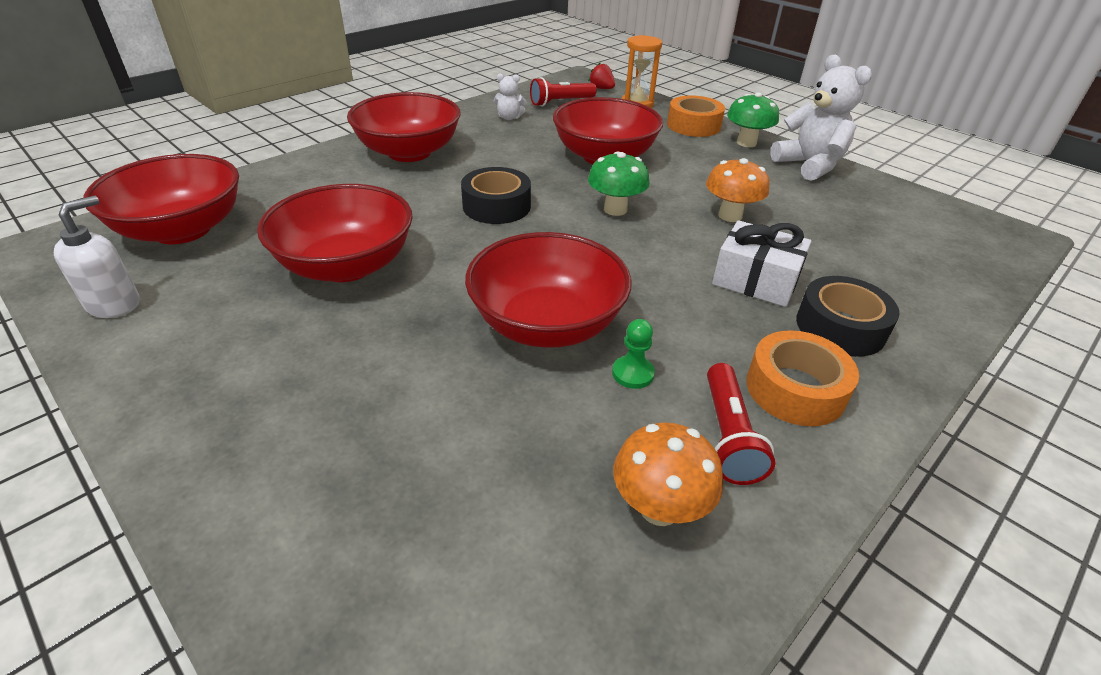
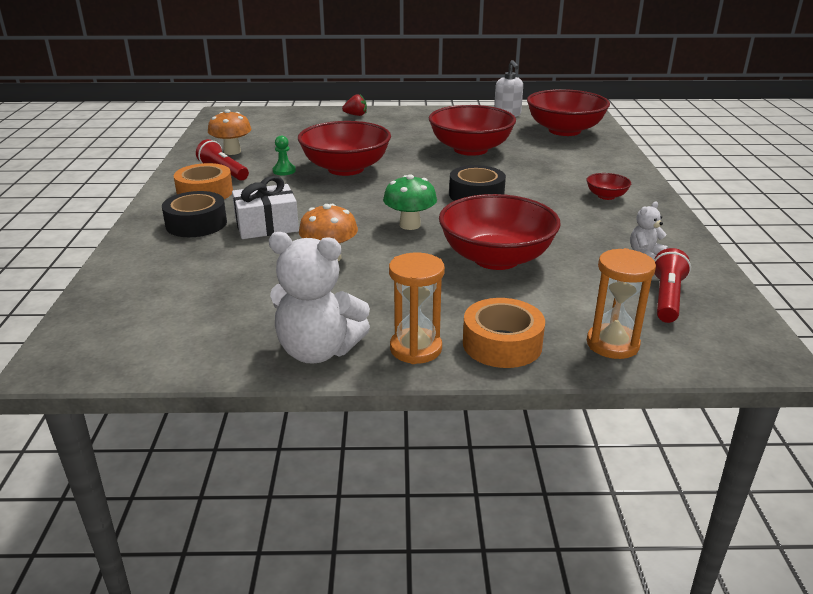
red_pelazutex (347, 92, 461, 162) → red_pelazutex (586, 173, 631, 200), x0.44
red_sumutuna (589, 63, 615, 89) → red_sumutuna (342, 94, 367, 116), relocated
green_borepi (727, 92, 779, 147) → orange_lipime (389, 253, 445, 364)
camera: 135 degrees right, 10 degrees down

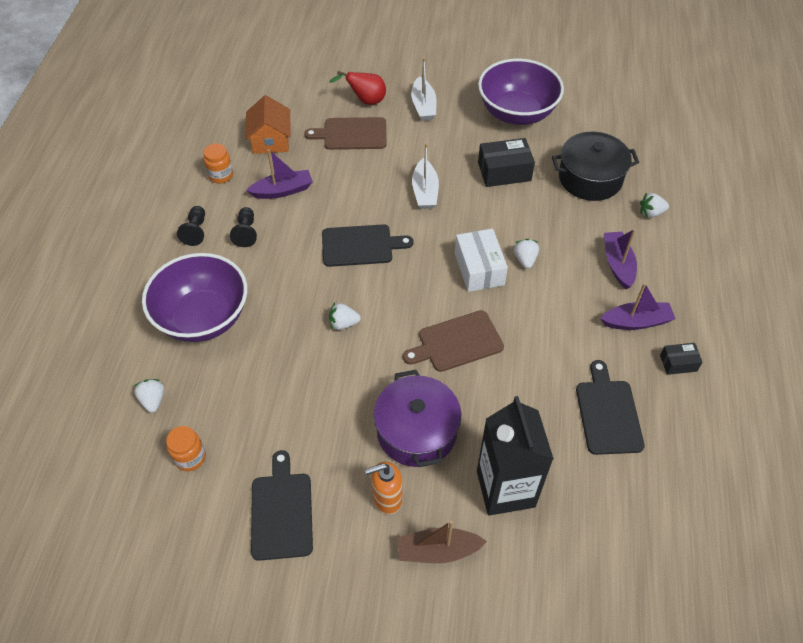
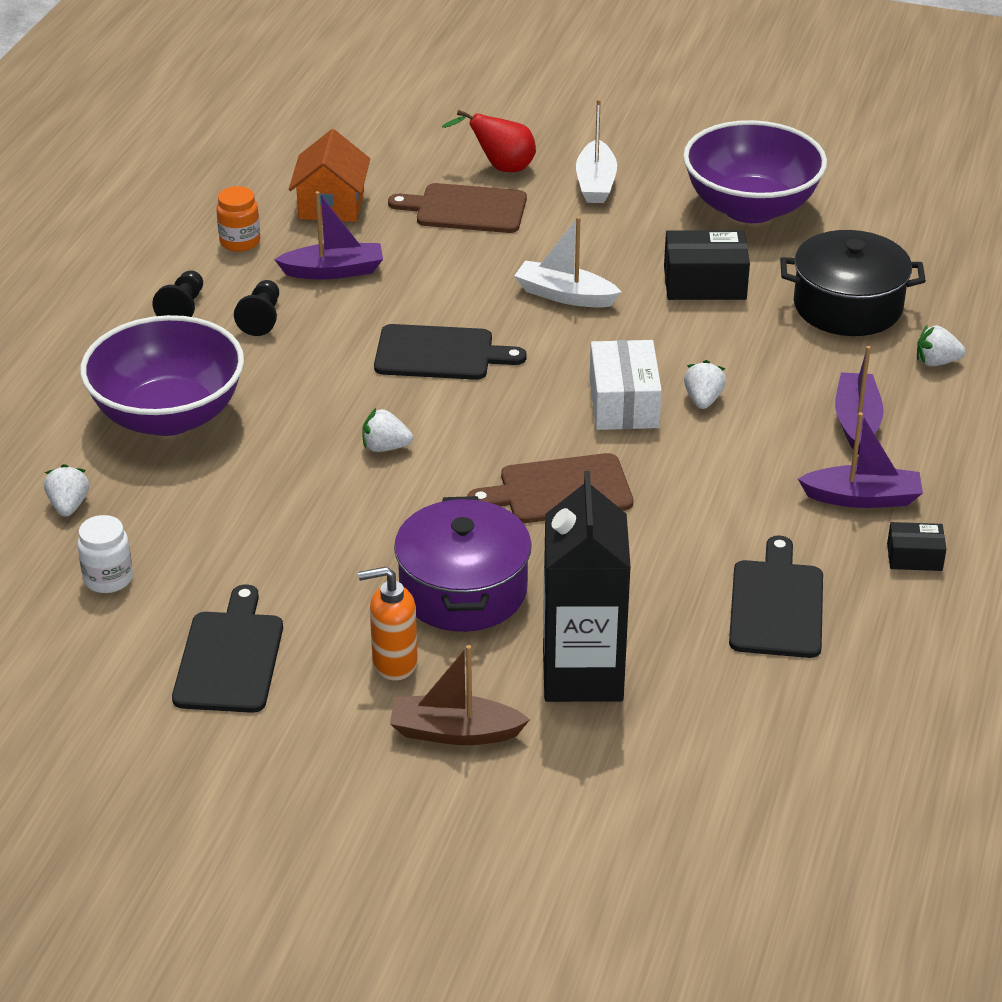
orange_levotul (166, 426, 206, 471) → white_levotul (77, 515, 133, 593)
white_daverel (412, 143, 439, 209) → white_daverel (514, 217, 622, 307), 105 degrees clockwise
camera: 10 degrees right, 15 degrees down

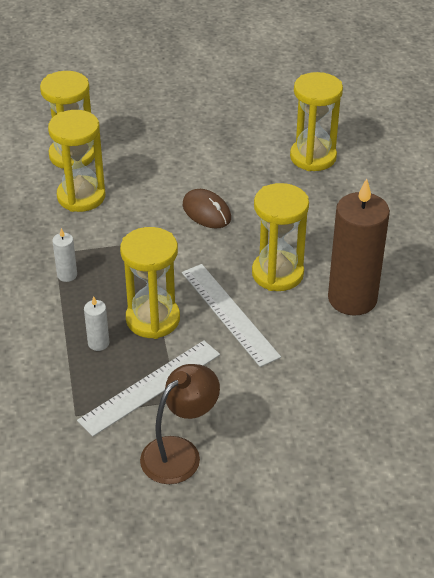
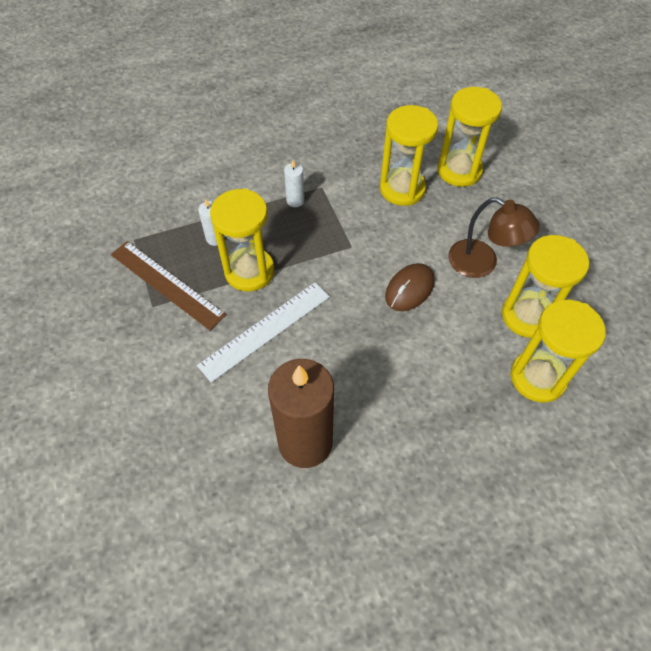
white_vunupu (77, 341, 220, 437) → brown_vunupu (111, 241, 226, 331)
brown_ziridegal (140, 364, 220, 484) → brown_ziridegal (448, 197, 540, 278), relocated
yellow_lipime (252, 183, 309, 291) → yellow_lipime (502, 235, 589, 338), relocated
camera: 80 degrees right, 15 degrees up

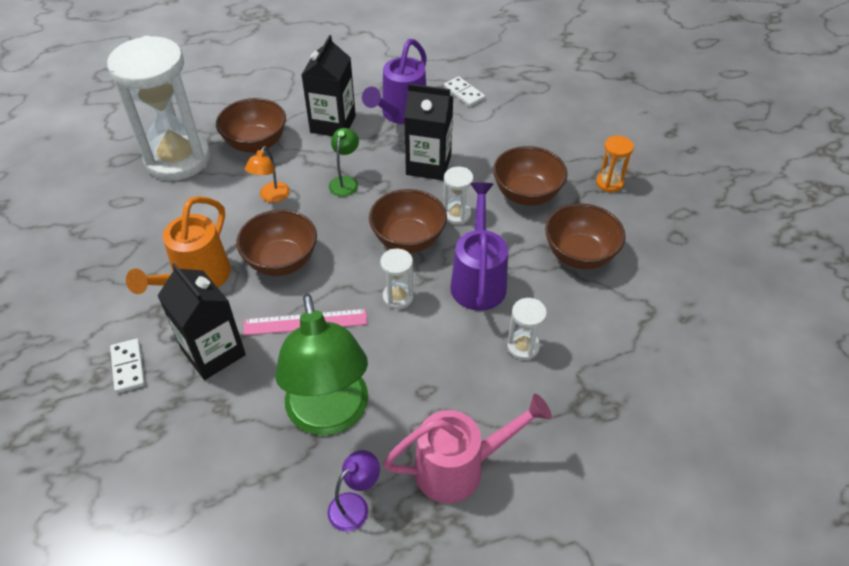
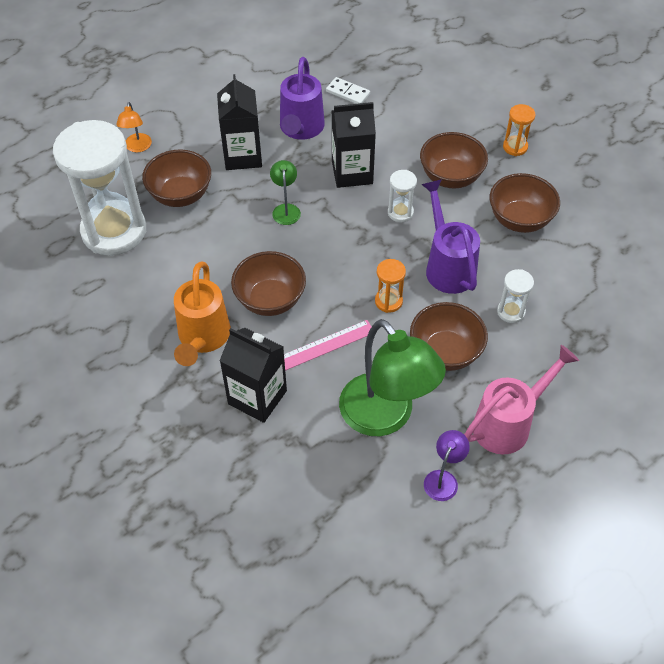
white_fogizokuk (110, 338, 145, 393) → -
orange_ziridegal (245, 146, 290, 203) → orange_ziridegal (116, 102, 152, 152), relocated
brown_pelazutex (369, 189, 447, 253) → brown_pelazutex (410, 302, 488, 371), relocated
white_lipime (380, 249, 414, 309) → orange_lipime (375, 259, 406, 313)
camera: 20 degrees left, 5 degrees up

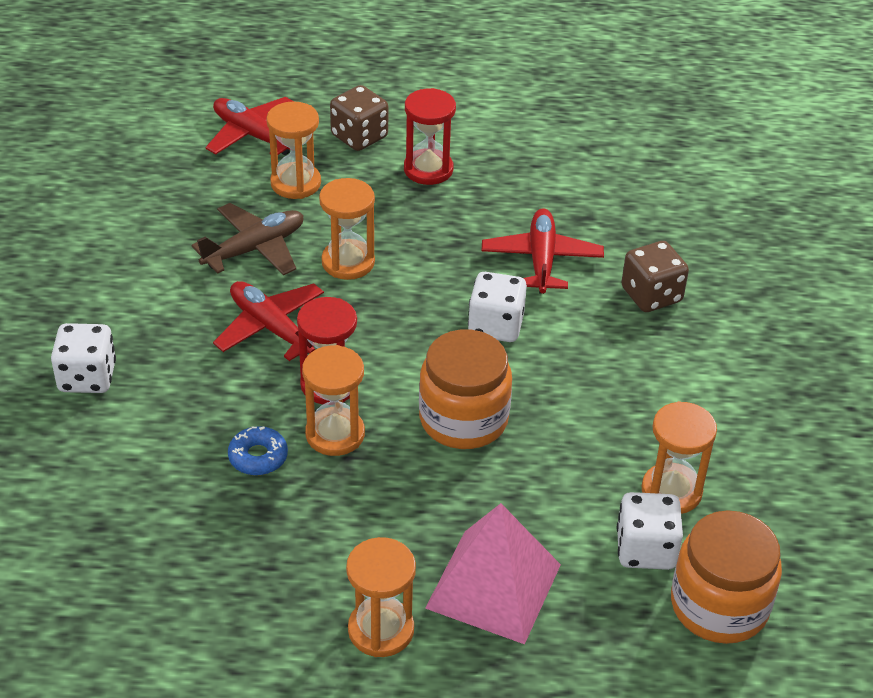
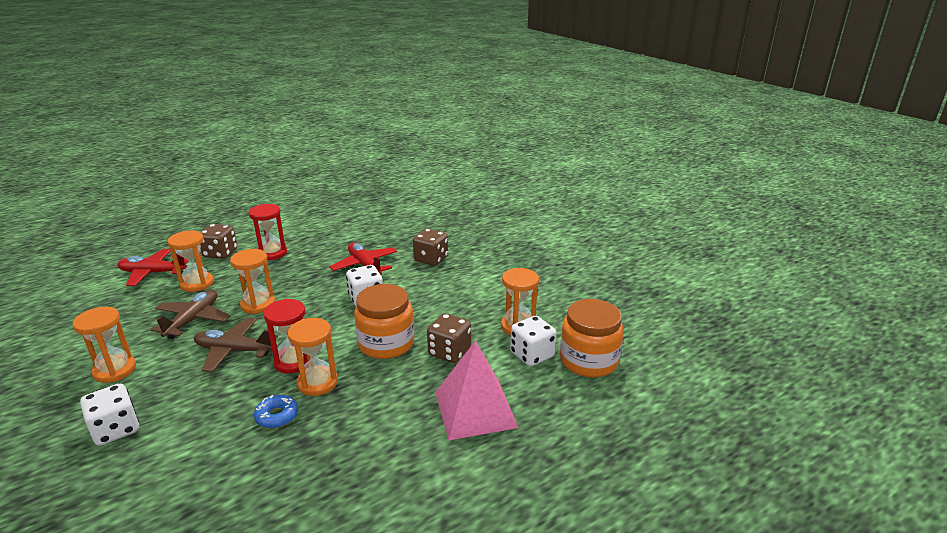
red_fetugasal (213, 281, 324, 361) → brown_fetugasal (194, 318, 278, 372)
orange_lipime (346, 537, 416, 657) → orange_lipime (73, 307, 136, 383), relocated
- → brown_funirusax (427, 313, 471, 363)
camera: 35 degrees left, 15 degrees down

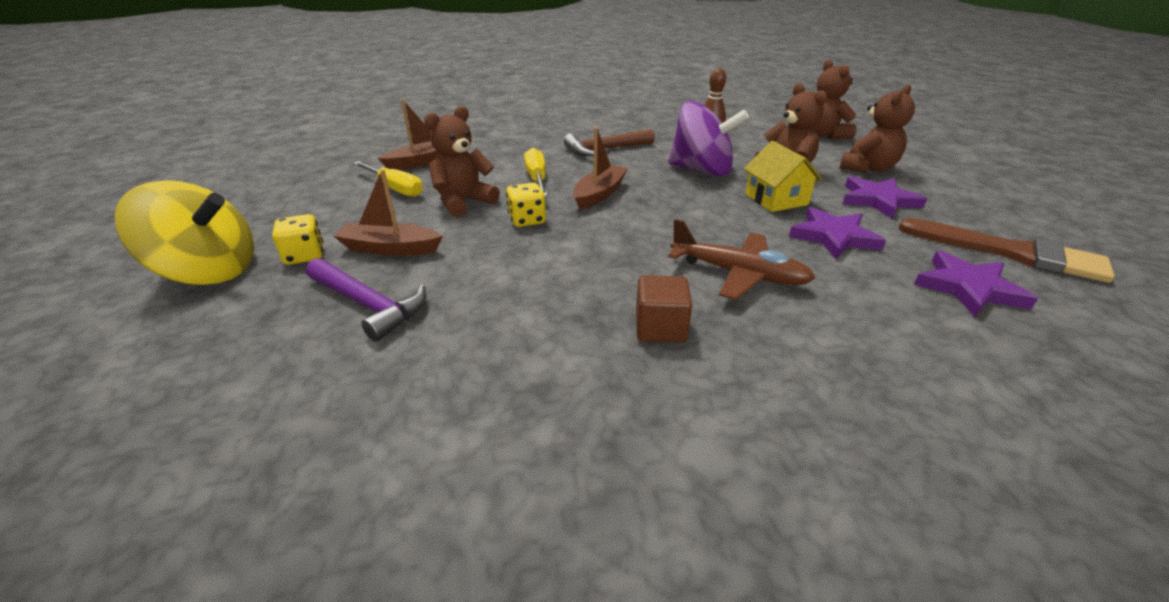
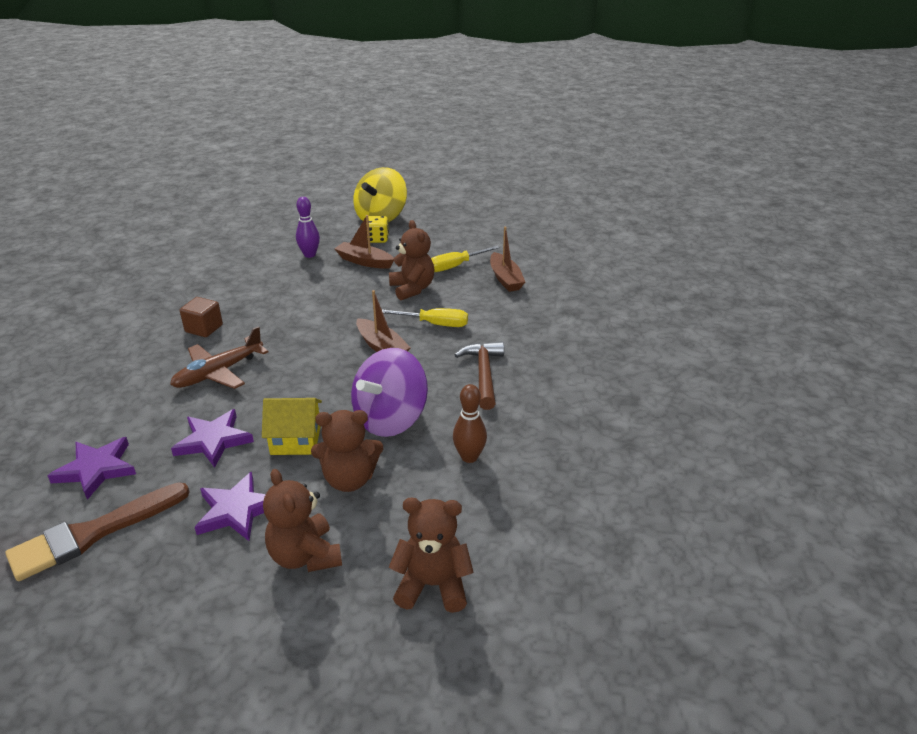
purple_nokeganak (306, 258, 426, 342) → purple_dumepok (296, 197, 320, 258)
brown_daverel (334, 169, 443, 256) → brown_daverel (334, 215, 394, 269), 90 degrees counterclockwise
yellow_funirusax (506, 183, 546, 227) → -
camera: 110 degrees right, 0 degrees up

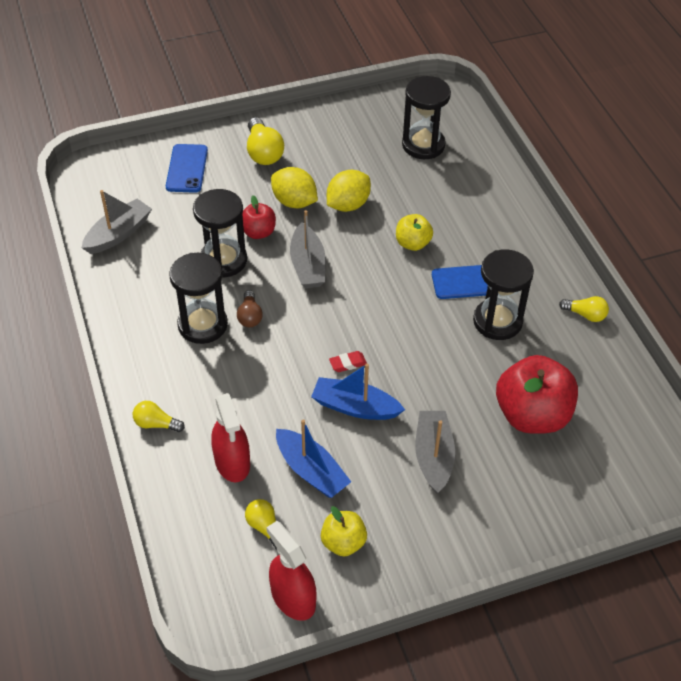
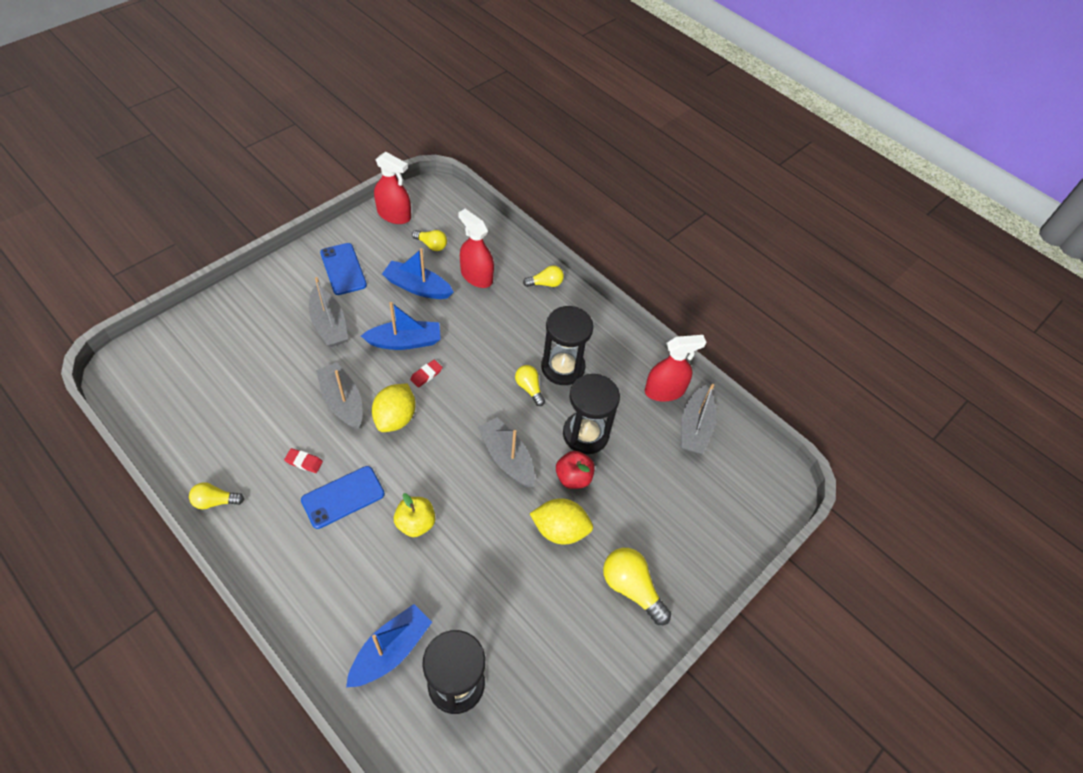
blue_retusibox (166, 144, 208, 193) → blue_retusibox (320, 243, 367, 295), relocated
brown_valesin (237, 290, 263, 327) → yellow_valesin (515, 365, 545, 406)
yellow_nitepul (321, 506, 367, 557) → -
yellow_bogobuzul (327, 170, 371, 212) → yellow_bogobuzul (372, 384, 416, 432), relocated
black_lipime (473, 249, 534, 340) → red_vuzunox (284, 448, 323, 473)
red_nitepul (496, 355, 578, 434) → -
- → grey_daverel (316, 362, 363, 430)
- → blue_daverel (346, 604, 432, 688)
- → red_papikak (645, 335, 706, 402)
camera: 150 degrees right, 5 degrees up

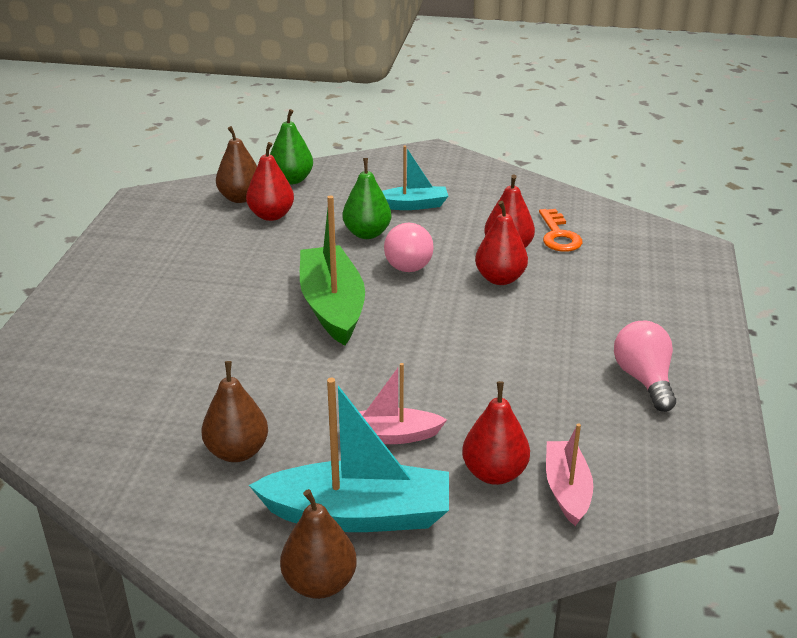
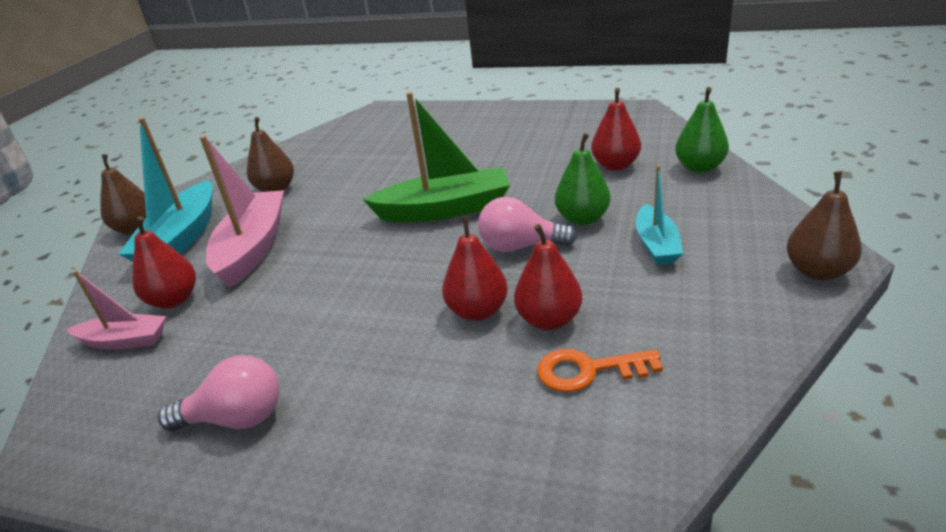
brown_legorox (216, 126, 257, 203) → brown_legorox (787, 172, 862, 281), relocated
pink_daverel (359, 363, 447, 444) → pink_daverel (200, 136, 284, 288), x1.73
camera: 100 degrees right, 0 degrees up

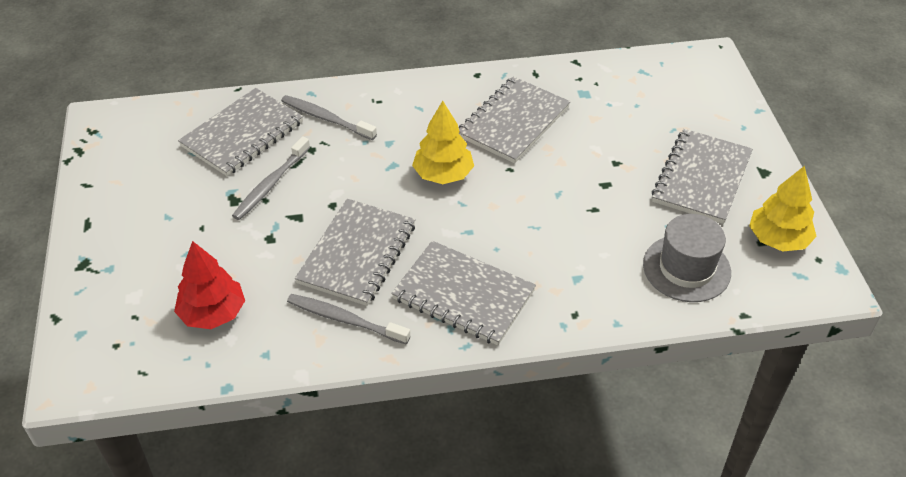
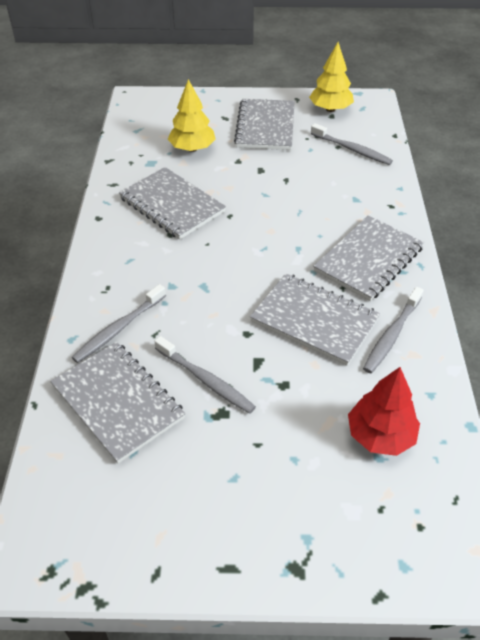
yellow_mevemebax (412, 101, 474, 184) → yellow_mevemebax (168, 79, 216, 152), relocated
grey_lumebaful (643, 214, 731, 302) → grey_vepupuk (311, 123, 393, 165)
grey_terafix (652, 129, 753, 224) → grey_terafix (234, 99, 295, 150), 60 degrees clockwise
camera: 80 degrees left, 0 degrees up

